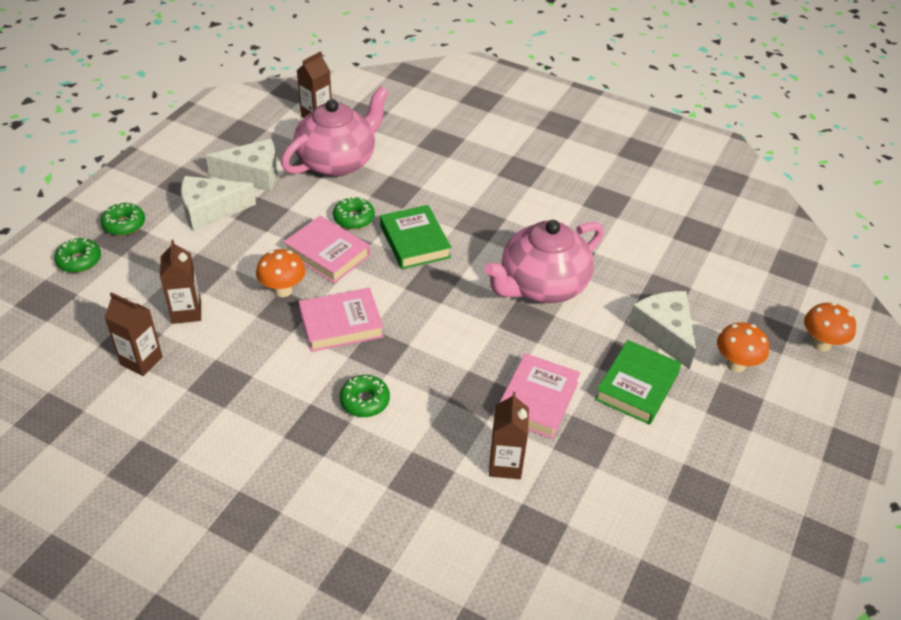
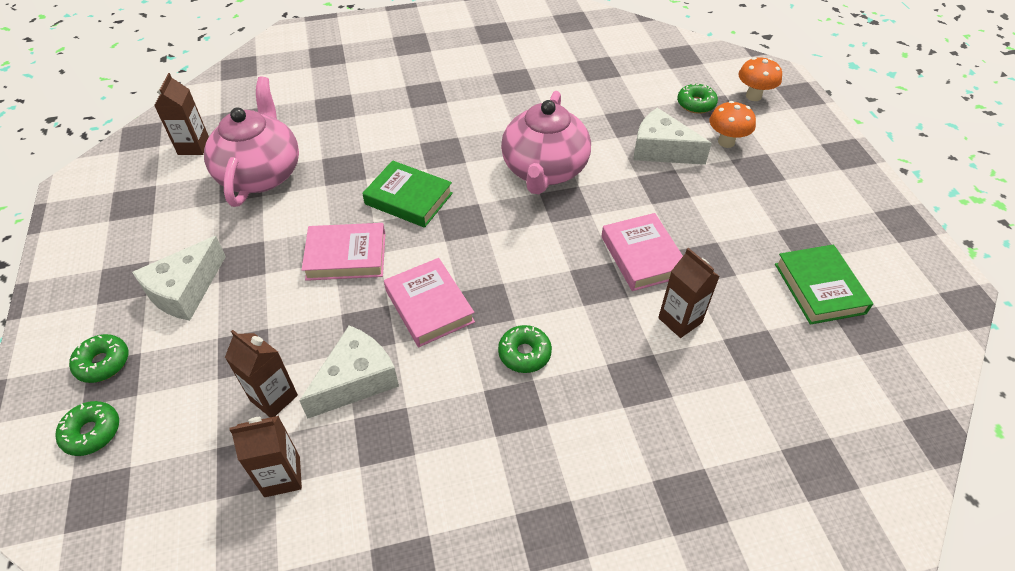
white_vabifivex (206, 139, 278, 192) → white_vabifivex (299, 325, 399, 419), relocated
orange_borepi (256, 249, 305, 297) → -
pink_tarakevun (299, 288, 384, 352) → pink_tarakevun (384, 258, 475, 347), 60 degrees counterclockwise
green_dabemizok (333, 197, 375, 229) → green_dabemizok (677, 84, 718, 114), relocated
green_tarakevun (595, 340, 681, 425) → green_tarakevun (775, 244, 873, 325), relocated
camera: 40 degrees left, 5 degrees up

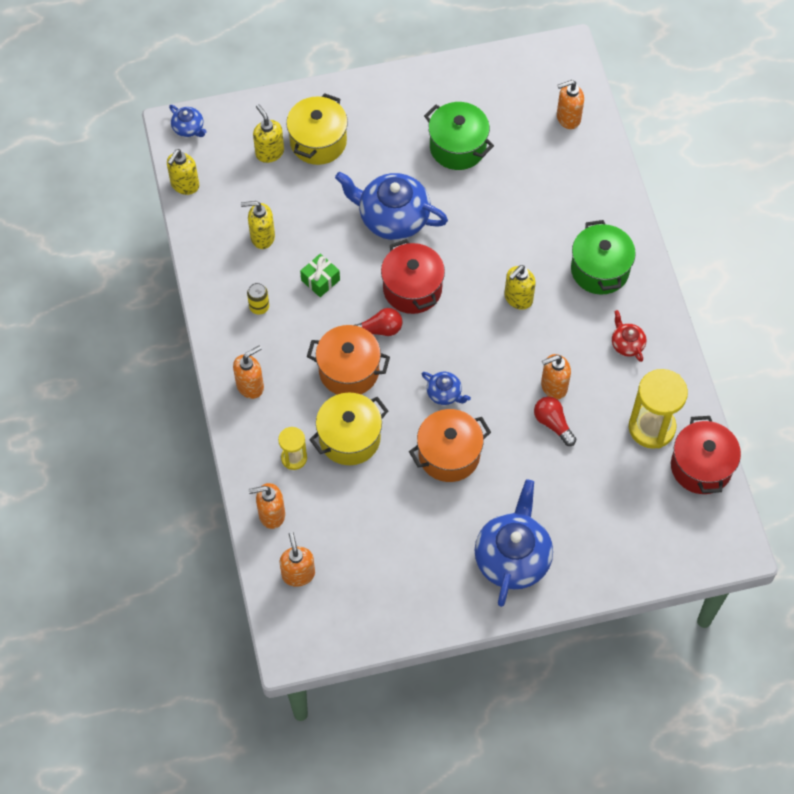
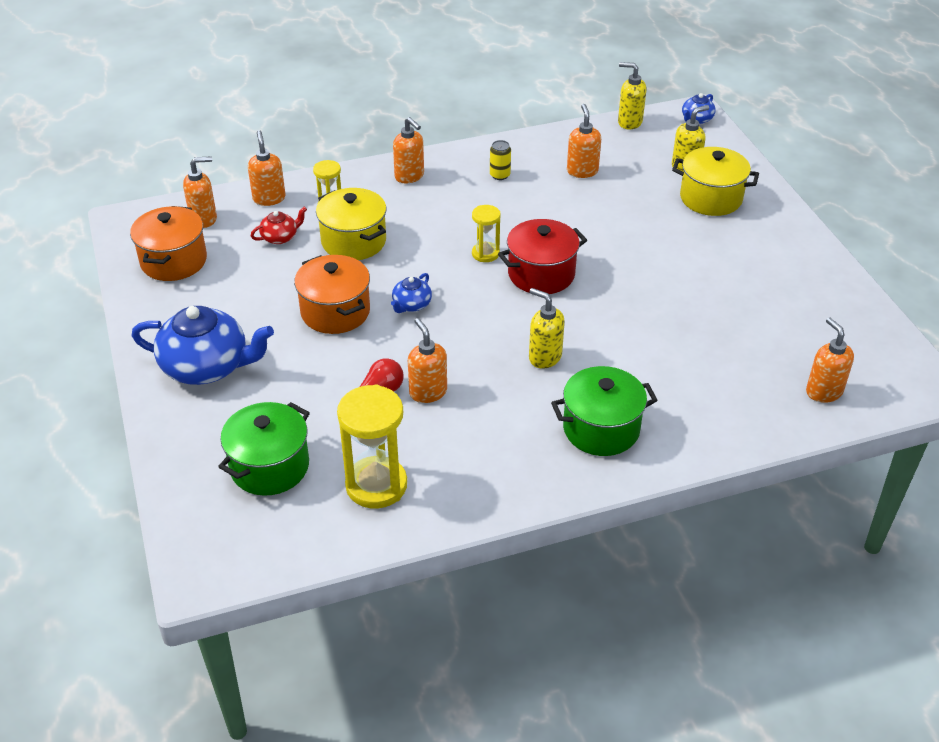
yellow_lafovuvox (241, 201, 275, 249) → orange_lafovuvox (567, 104, 601, 178)
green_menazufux (300, 254, 340, 297) → -
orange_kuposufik (307, 325, 390, 395) → orange_kuposufik (130, 206, 207, 281), relocated
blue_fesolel (335, 172, 448, 240) → -
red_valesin (355, 308, 402, 336) → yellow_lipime (472, 205, 500, 262)
green_kuposufik (424, 102, 494, 170) → green_kuposufik (218, 402, 310, 496), relocated
red_fesolel (612, 310, 646, 362) → red_fesolel (251, 207, 307, 244), relocated
red_kuposufik (671, 416, 741, 494) → -
camera: 85 degrees right, 20 degrees down

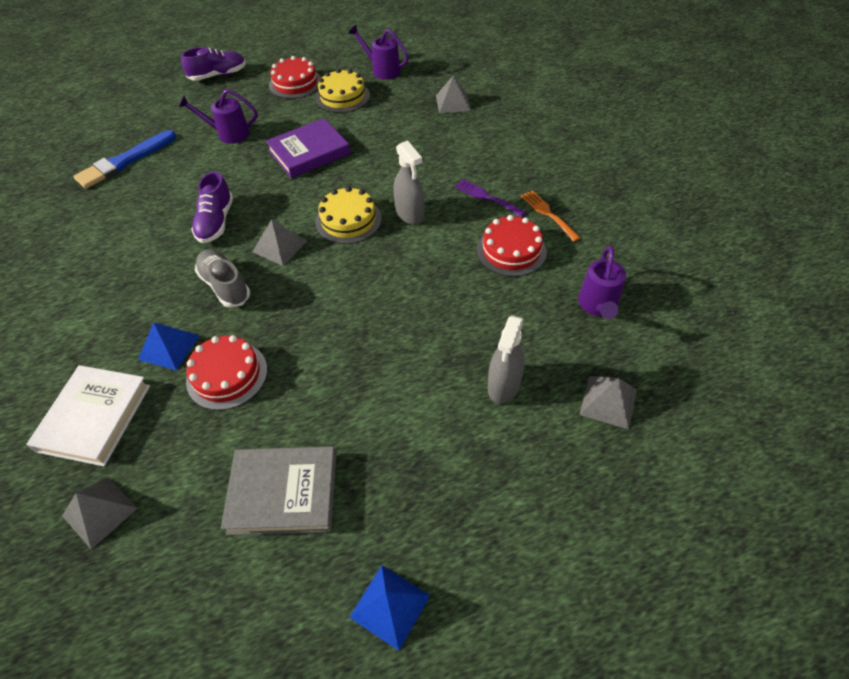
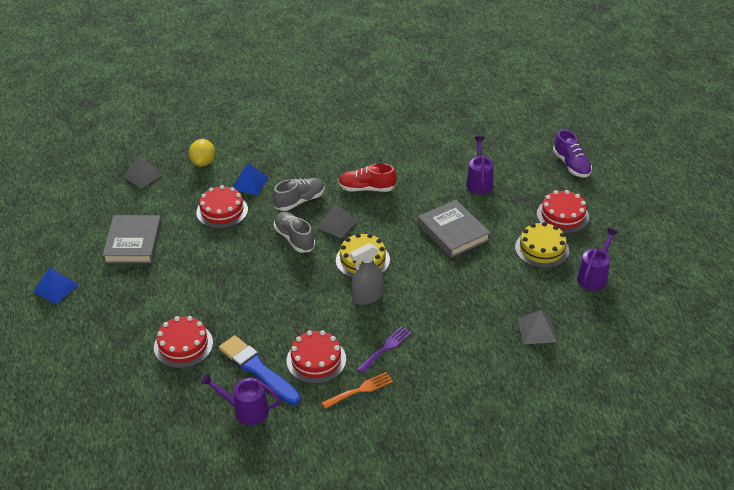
white_tarakevun (26, 365, 150, 466) → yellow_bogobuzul (189, 139, 215, 167)
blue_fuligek (73, 130, 176, 189) → blue_fuligek (219, 335, 301, 405), relocated
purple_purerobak (191, 172, 233, 243) → red_purerobak (338, 163, 397, 192)
purple_tarakevun (266, 118, 351, 178) → grey_tarakevun (418, 200, 490, 258)
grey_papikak (488, 315, 525, 404) → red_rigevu (154, 316, 213, 368)
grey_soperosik (580, 376, 637, 429) → -
- → grey_purerobak (274, 212, 315, 253)
camera: 90 degrees right, 10 degrees down

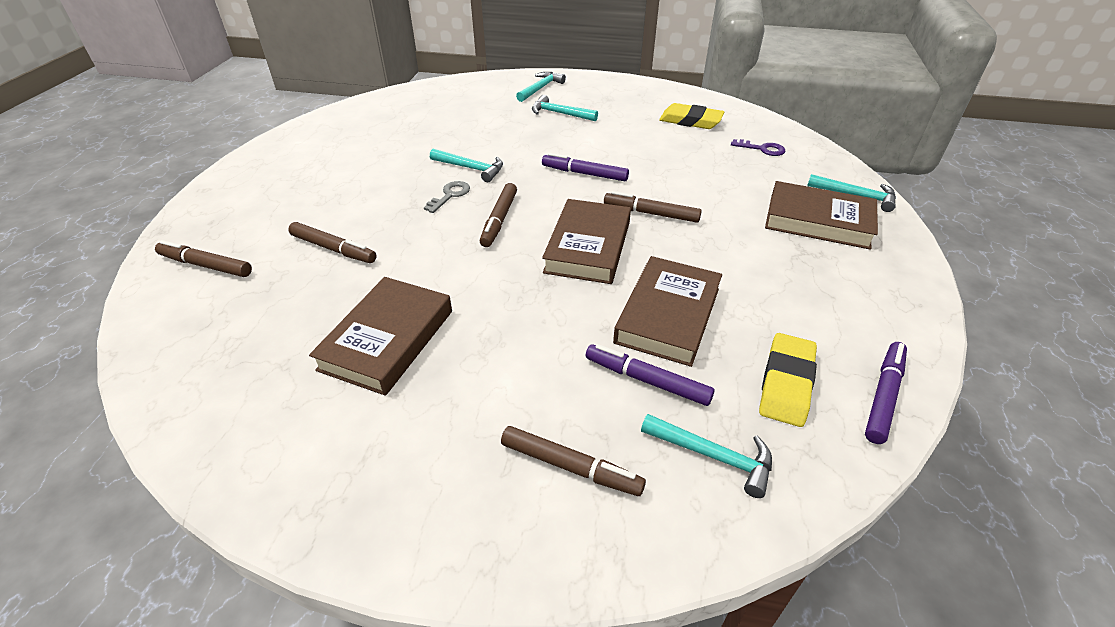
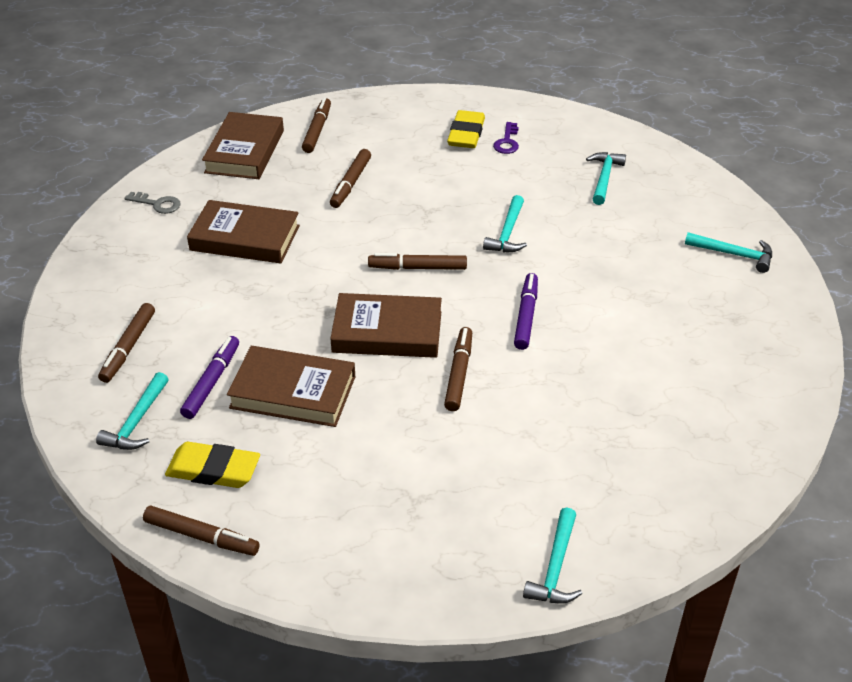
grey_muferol (424, 181, 470, 213) → grey_muferol (124, 192, 181, 214), relocated
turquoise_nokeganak (532, 95, 598, 121) → turquoise_nokeganak (586, 152, 626, 205), relocated
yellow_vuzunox (659, 103, 724, 129) → yellow_vuzunox (447, 110, 485, 148), relocated
purple_muferol (731, 139, 785, 156) → purple_muferol (493, 122, 519, 154), relocated
brown_tarakevun (765, 181, 878, 250) → brown_tarakevun (202, 112, 284, 179), relocated
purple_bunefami (865, 342, 907, 444) → brown_bunefami (143, 506, 260, 556)
camera: 80 degrees right, 0 degrees up

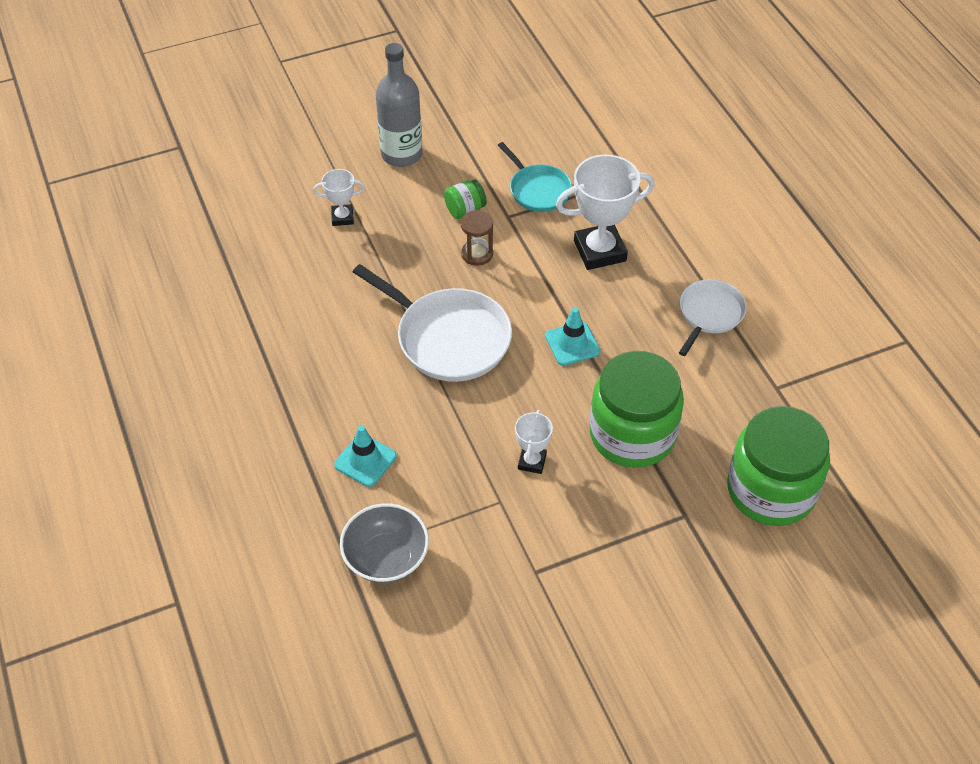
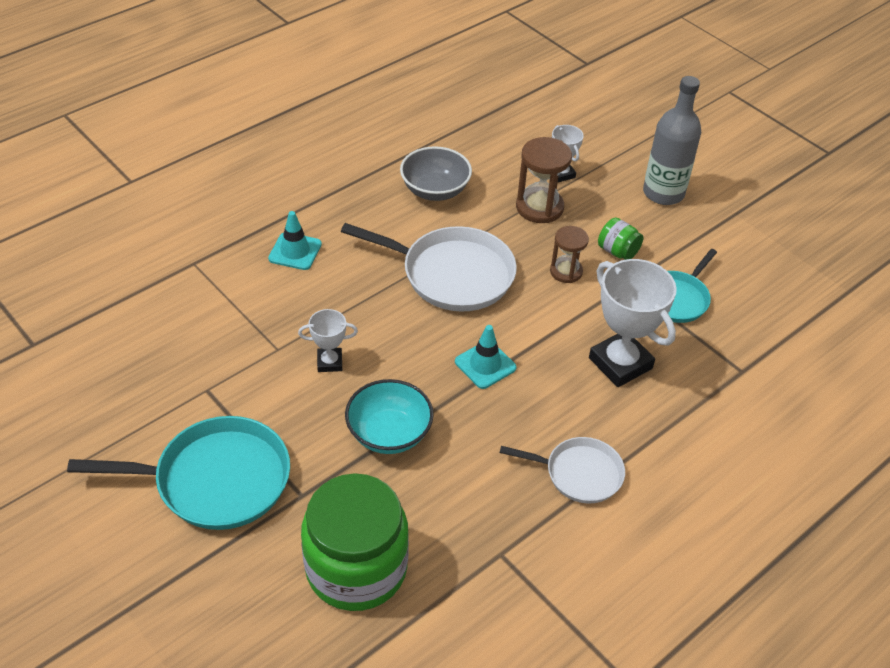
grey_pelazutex (340, 503, 429, 583) → grey_pelazutex (400, 146, 472, 201), relocated
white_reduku (353, 264, 512, 382) → white_reduku (341, 223, 517, 312), 90 degrees counterclockwise
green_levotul (589, 351, 684, 468) → turquoise_pelazutex (345, 379, 434, 454)
- → turquoise_reduku (67, 416, 290, 530)
- → brown_lipime (516, 137, 572, 223)
camera: 70 degrees right, 5 degrees down

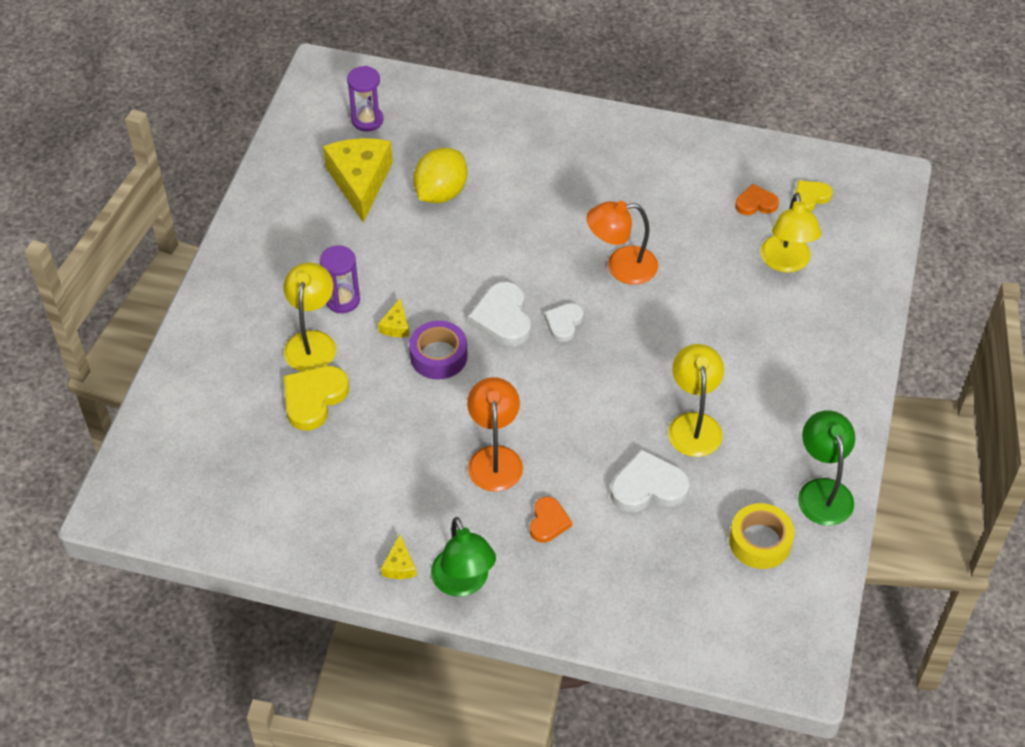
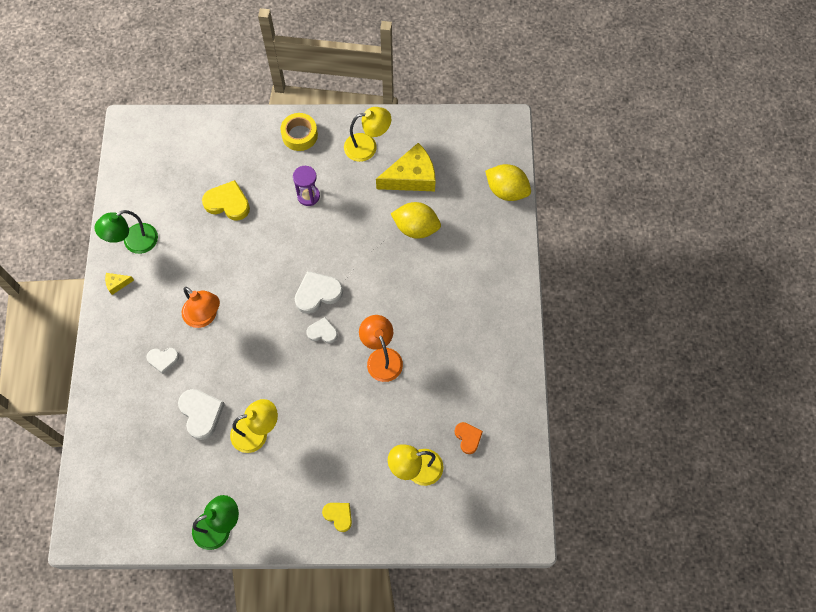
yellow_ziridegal (284, 262, 336, 372) → yellow_ziridegal (344, 107, 391, 162), relocated
purple_lipime (347, 66, 383, 131) → -
yellow_vabifivex (378, 298, 409, 337) → -
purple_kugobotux (409, 321, 467, 380) → -
green_ziridegal (431, 517, 496, 597) → green_ziridegal (94, 210, 158, 254), relocated
orange_ziridegal (467, 377, 523, 492) → orange_ziridegal (182, 287, 220, 328), 60 degrees clockwise
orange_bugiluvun (530, 497, 572, 543) → white_bugiluvun (147, 348, 179, 374)
yellow_kugobotux (729, 503, 794, 569) → yellow_kugobotux (280, 113, 318, 151), relocated
yellow_bugiluvun (795, 180, 833, 211) → yellow_bugiluvun (322, 503, 352, 532), relocated
- → yellow_bogobuzul (485, 164, 531, 201)
camera: 75 degrees right, 15 degrees up

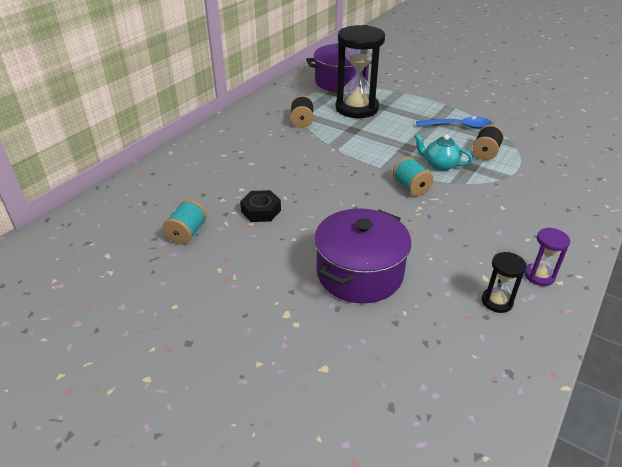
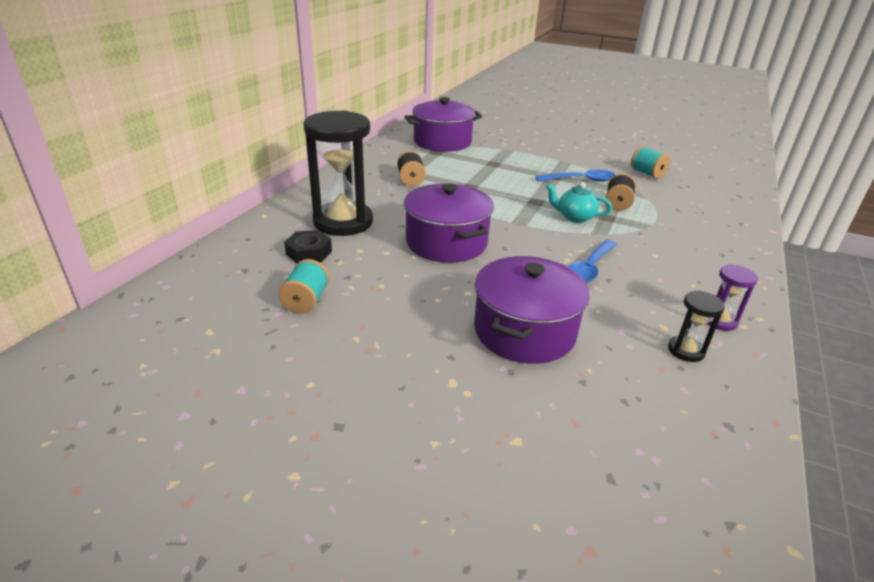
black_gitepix (240, 190, 281, 222) → black_gitepix (284, 230, 332, 263), relocated
black_lipime (335, 25, 385, 118) → black_lipime (303, 110, 373, 236), relocated
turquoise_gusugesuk (393, 157, 434, 196) → turquoise_gusugesuk (631, 146, 670, 179), relocated
- → purple_kuposufik (404, 183, 494, 263)
- → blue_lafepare (568, 239, 617, 283)
camera: 10 degrees left, 5 degrees down

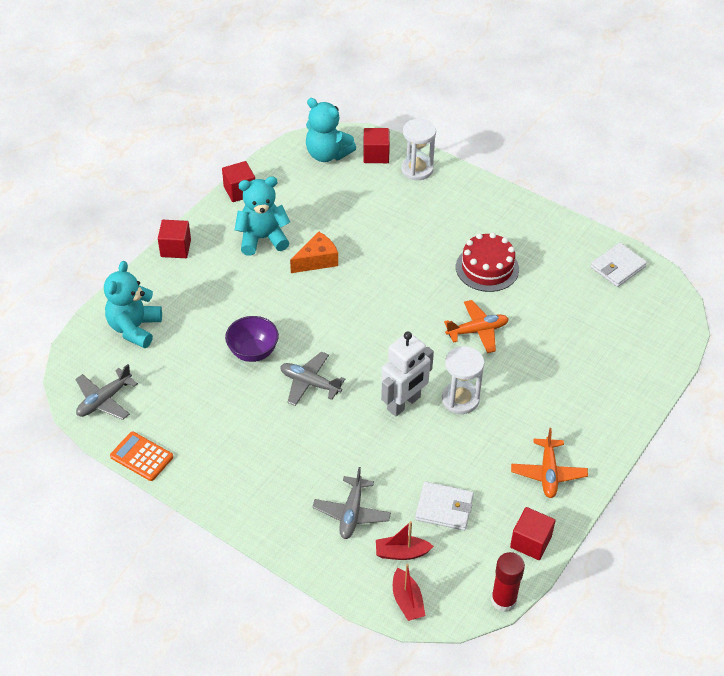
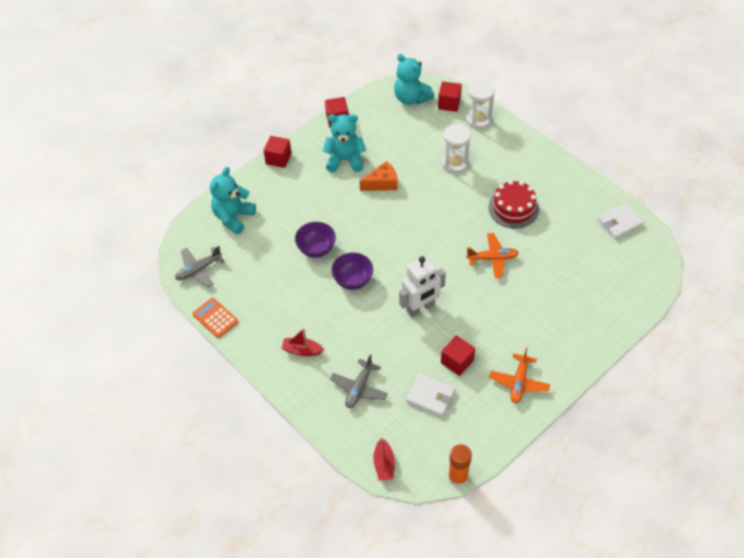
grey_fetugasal (280, 352, 345, 406) → purple_pelazutex (331, 252, 373, 290)
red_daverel (376, 521, 434, 560) → red_daverel (281, 328, 324, 356), relocated
white_lipime (442, 346, 484, 414) → white_lipime (442, 124, 471, 173), relocated
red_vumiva (491, 552, 525, 612) → orange_vumiva (448, 444, 472, 487)
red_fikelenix (510, 507, 556, 560) → red_fikelenix (441, 335, 475, 376), relocated
camera: 15 degrees right, 5 degrees up

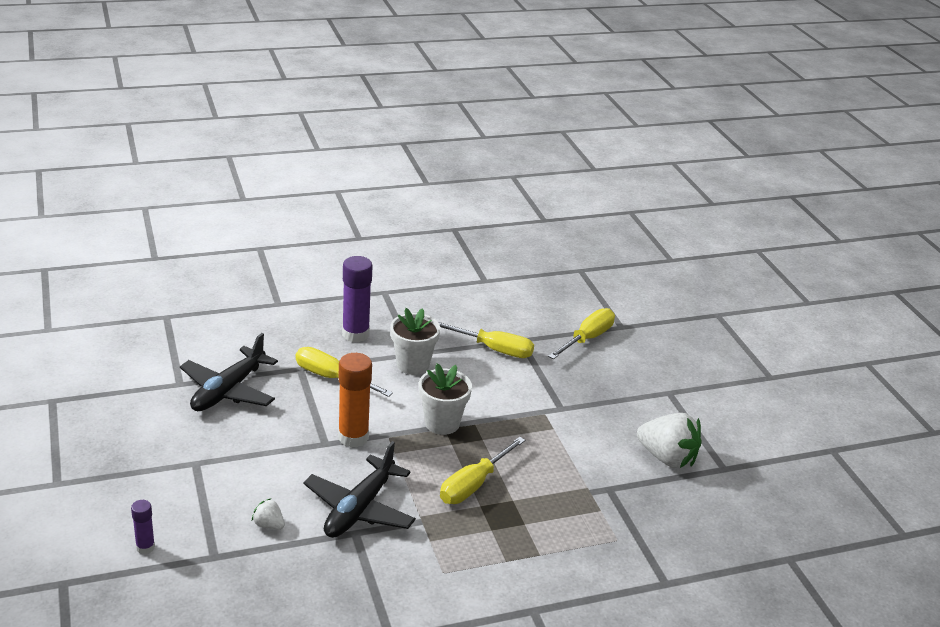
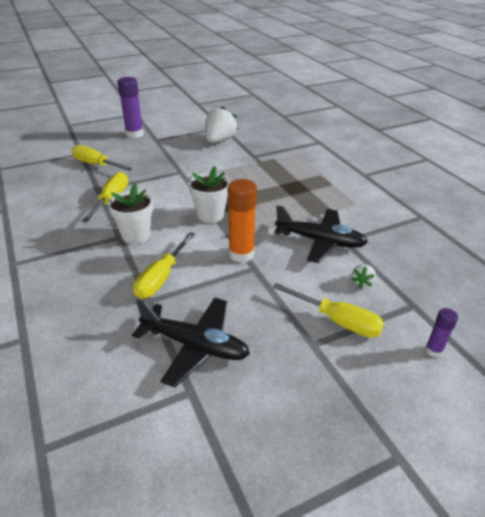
purple_vumiva (342, 256, 372, 342) → purple_vumiva (117, 77, 144, 138), relocated
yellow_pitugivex (440, 437, 525, 504) → yellow_pitugivex (273, 283, 384, 338), relocated
camera: 95 degrees left, 5 degrees up

